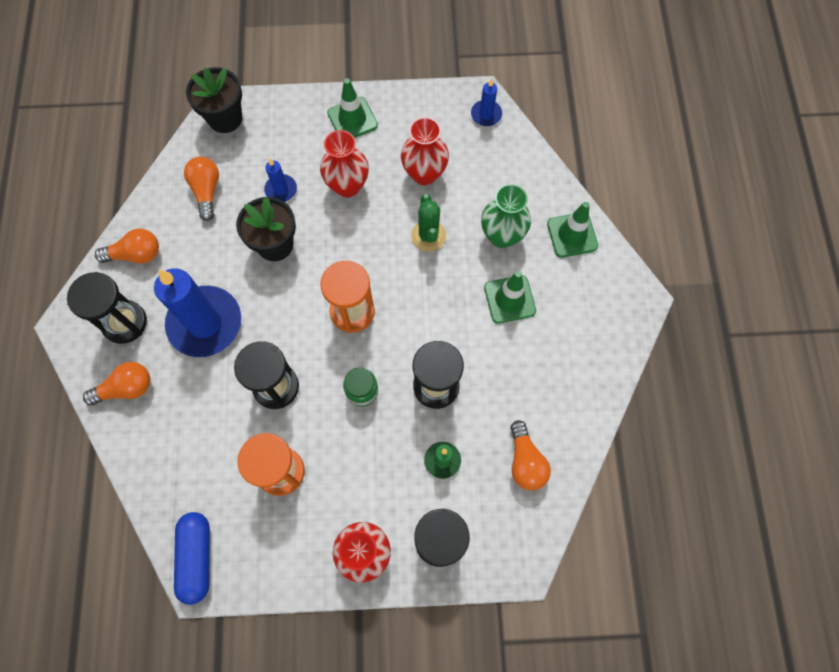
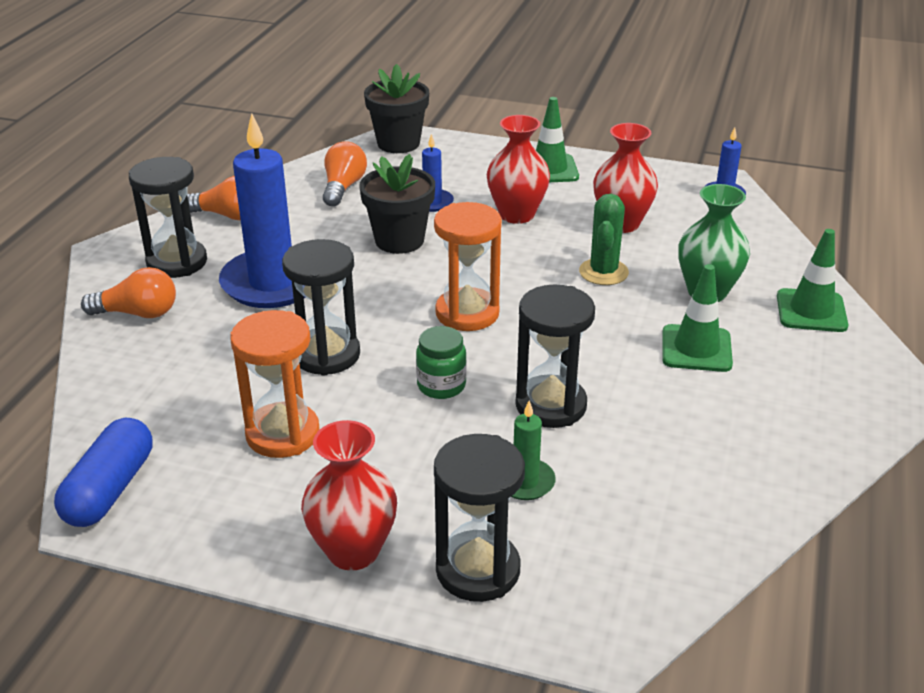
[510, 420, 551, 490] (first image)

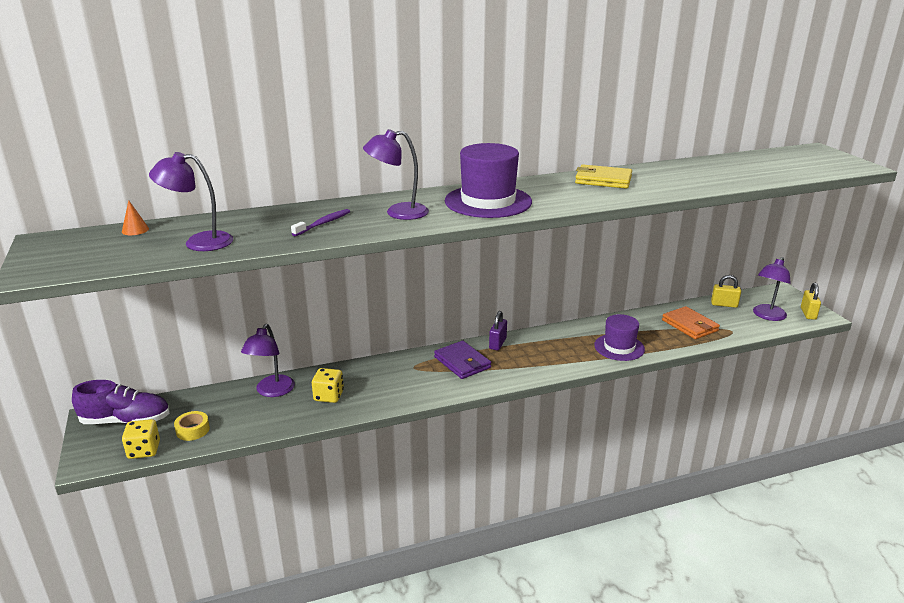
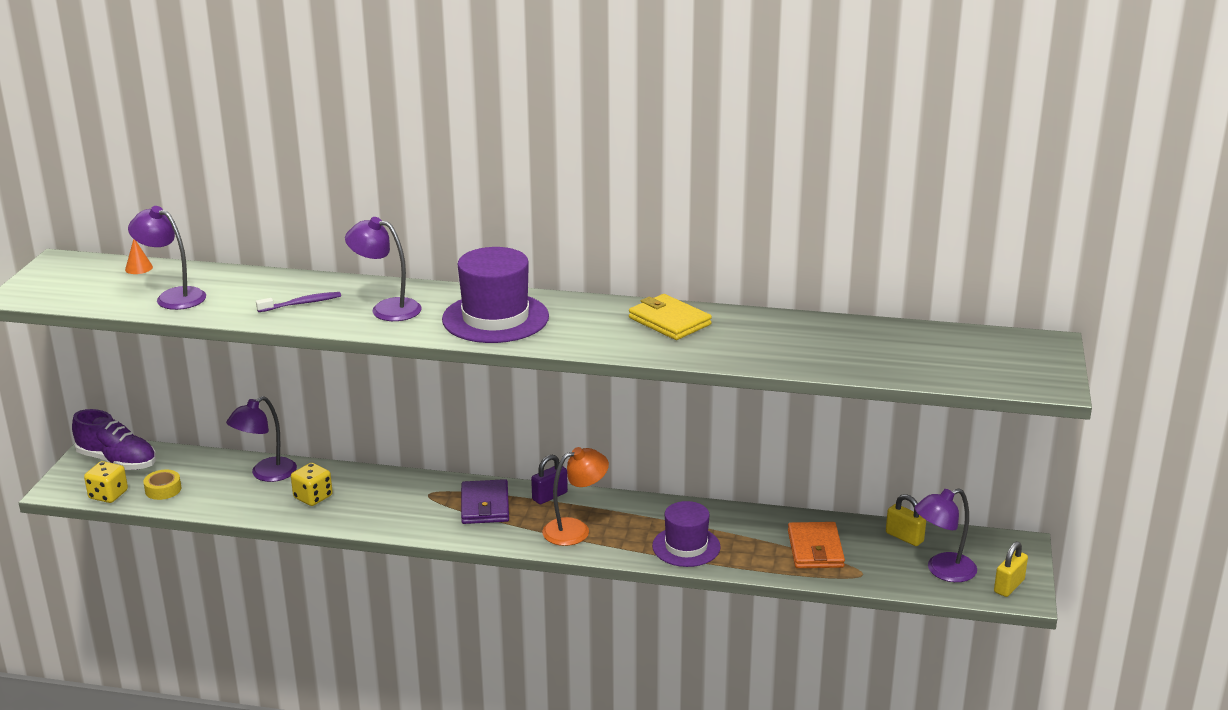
[542, 447, 609, 546]

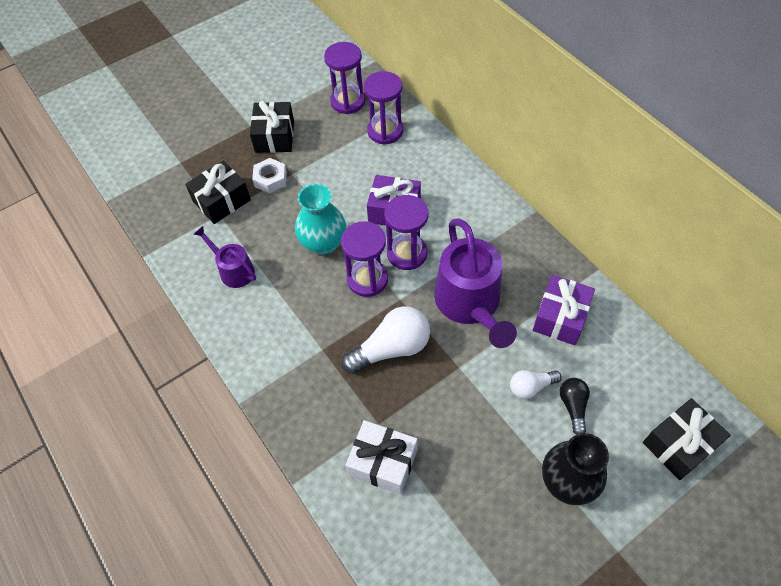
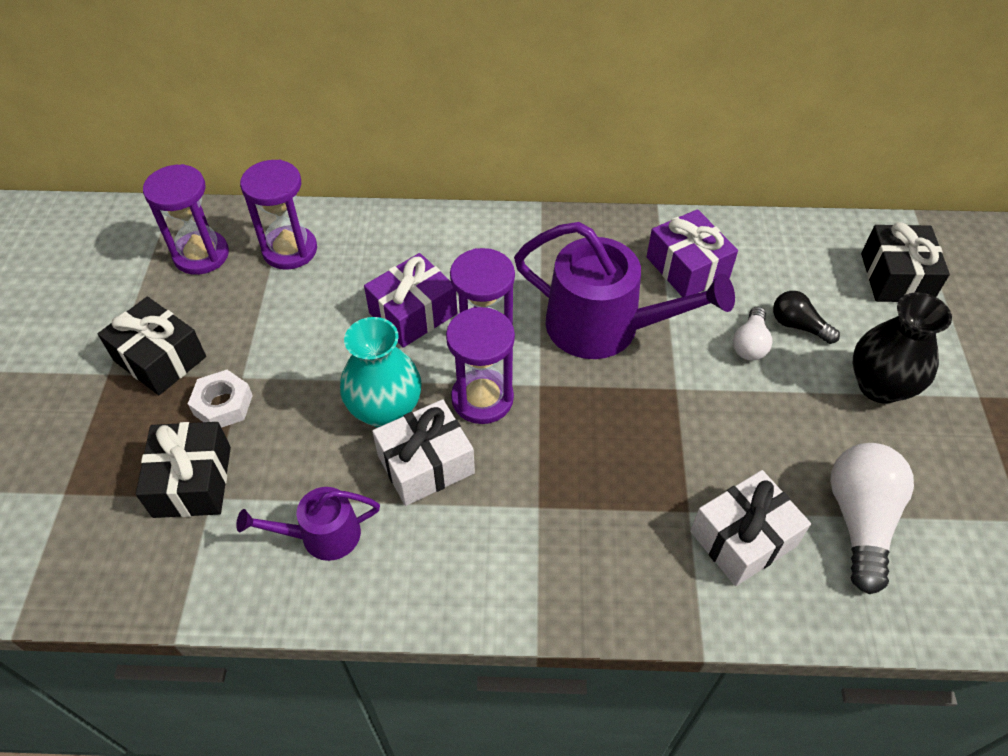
[372, 399, 475, 506]
[830, 443, 914, 594]

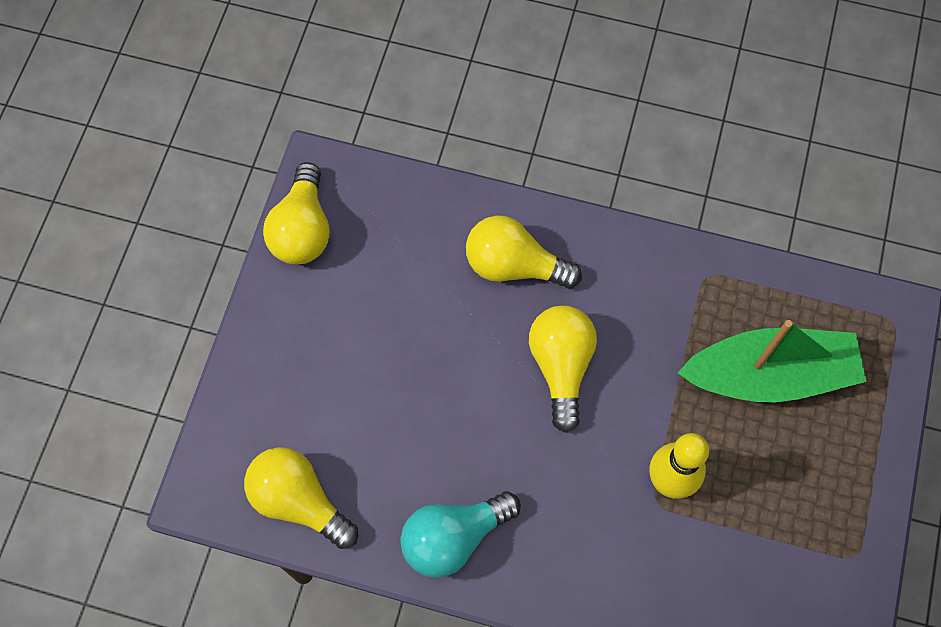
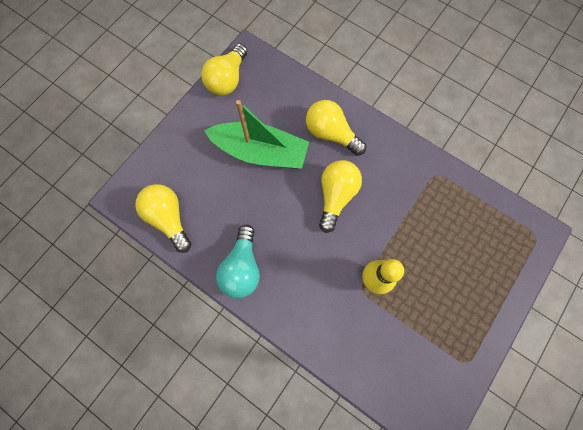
[204, 100, 309, 169]
[216, 224, 260, 299]

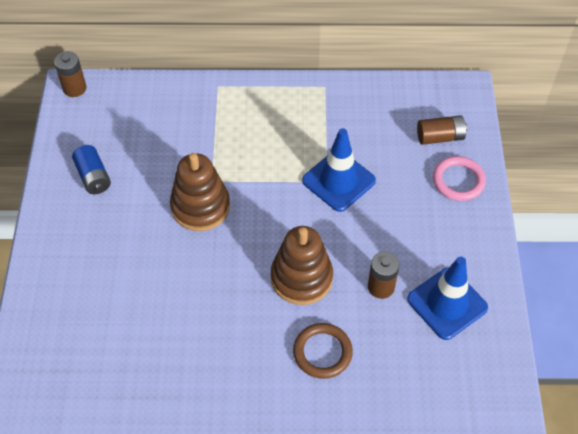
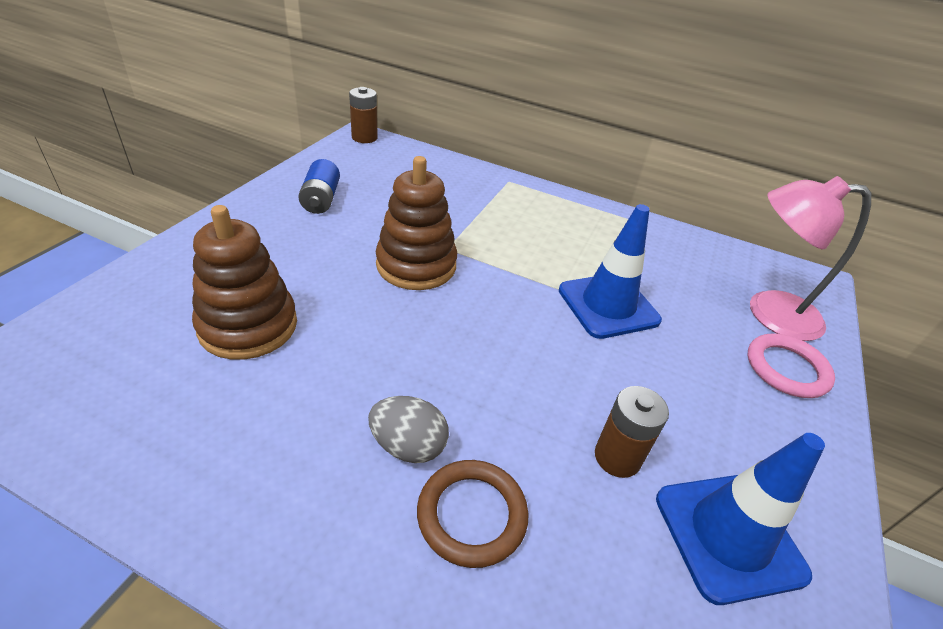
[368, 396, 449, 463]
[192, 205, 297, 360]
[750, 176, 871, 341]

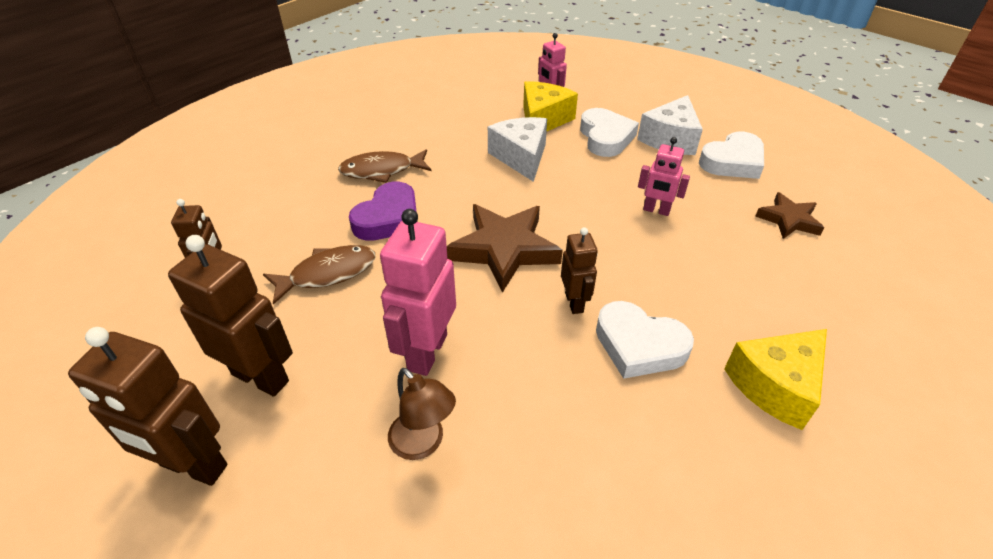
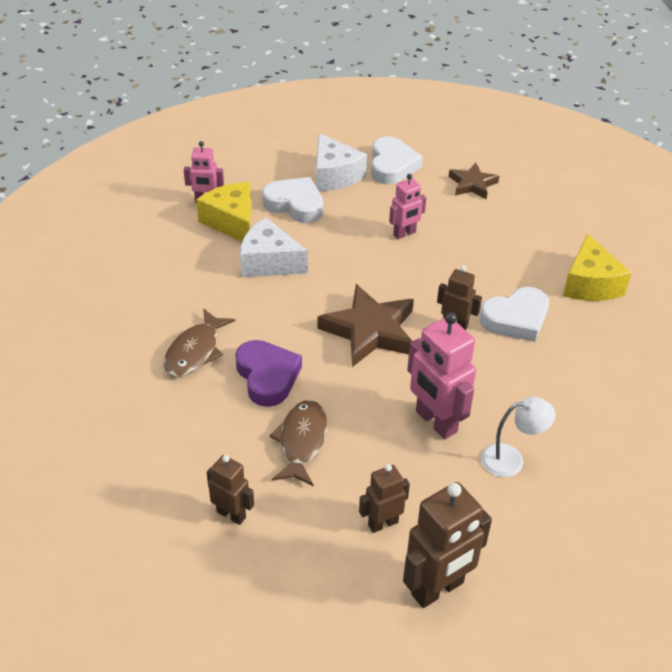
[481, 397, 555, 477]
[359, 464, 410, 533]

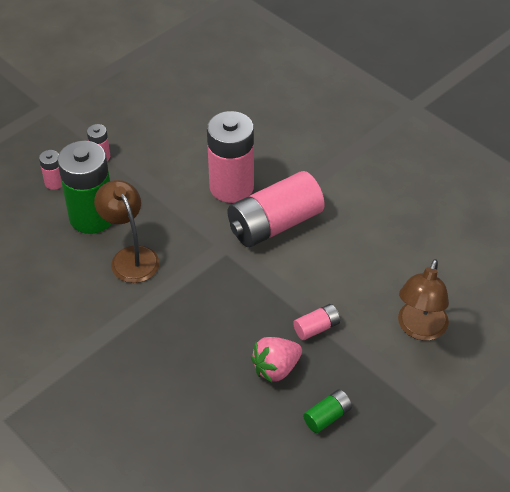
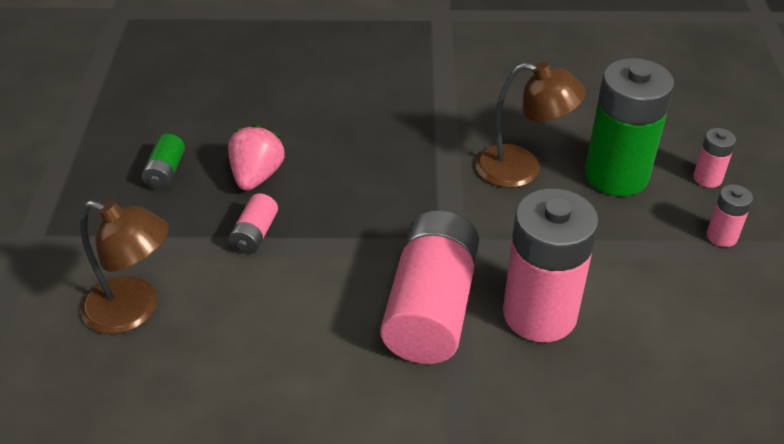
[80, 200, 169, 334]

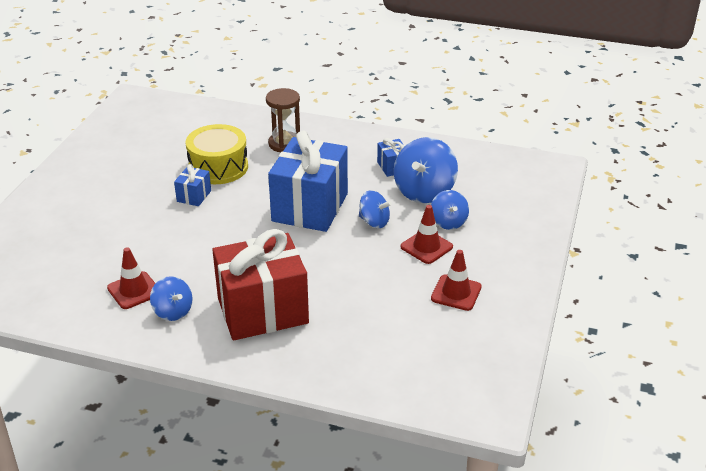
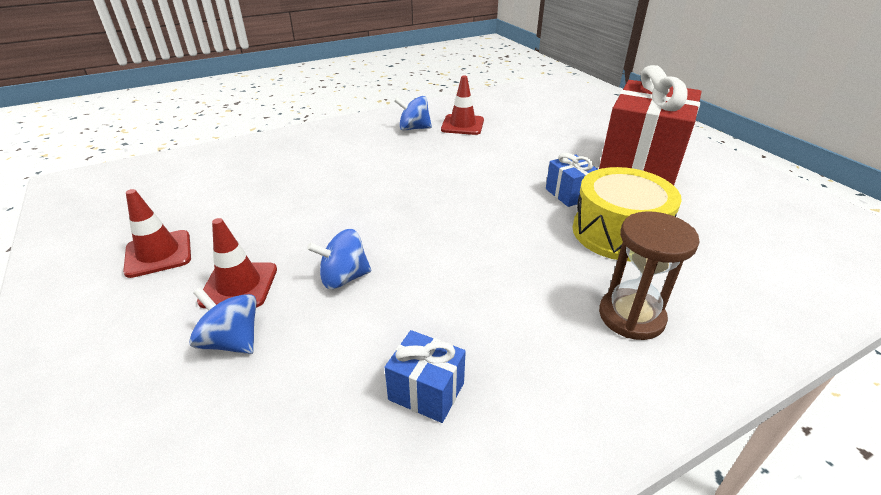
[268, 131, 348, 232] (first image)
[394, 137, 458, 203] (first image)
[599, 65, 701, 185]

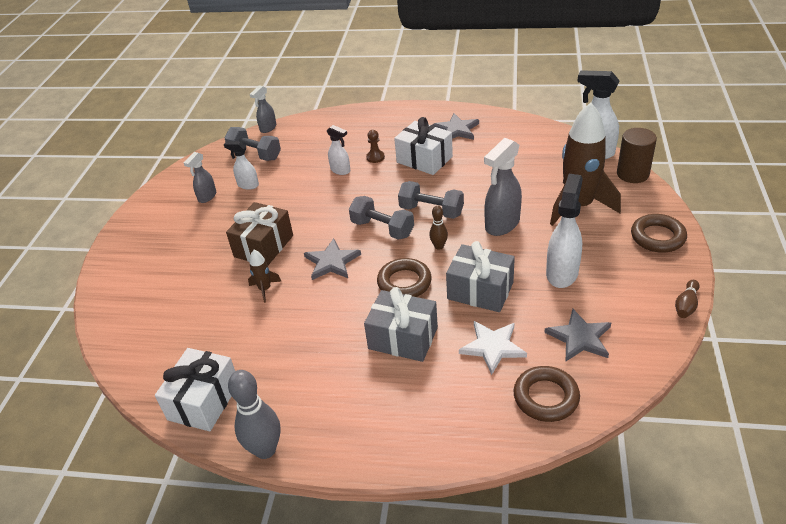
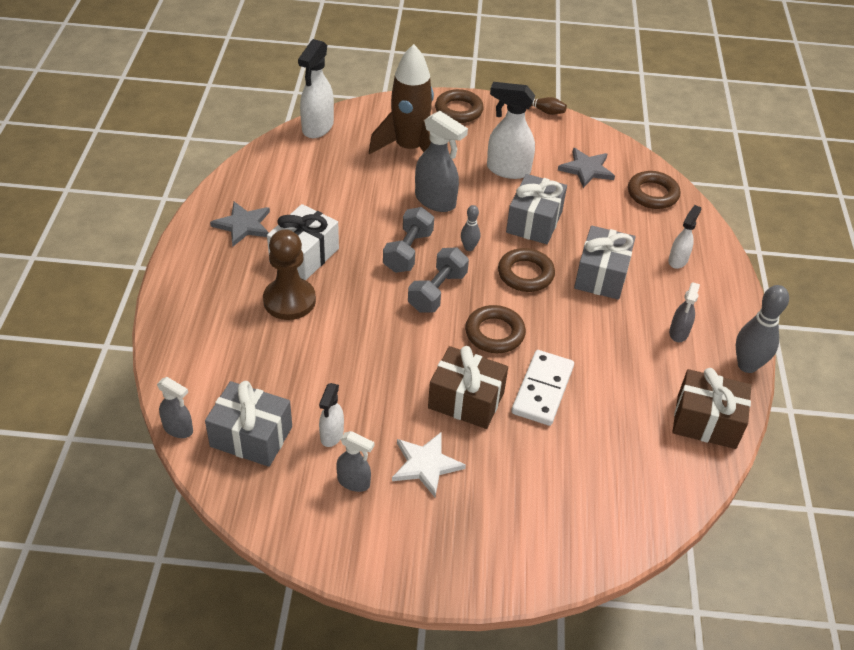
[617, 128, 657, 183] (first image)
[669, 282, 700, 342]
[668, 205, 701, 269]
[392, 433, 466, 497]
[205, 381, 292, 467]
[512, 350, 574, 426]
[465, 305, 526, 353]
[672, 368, 751, 449]
[461, 205, 480, 251]
[263, 229, 316, 320]

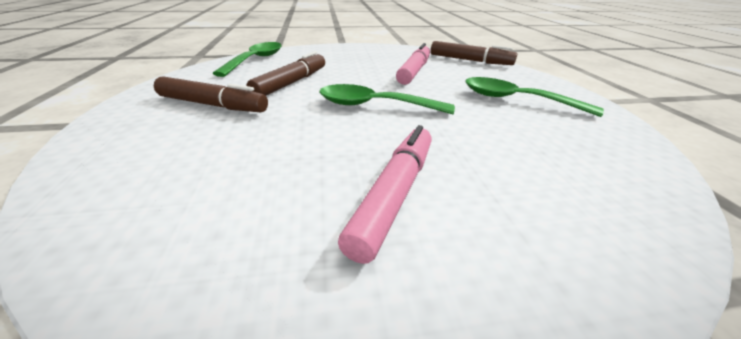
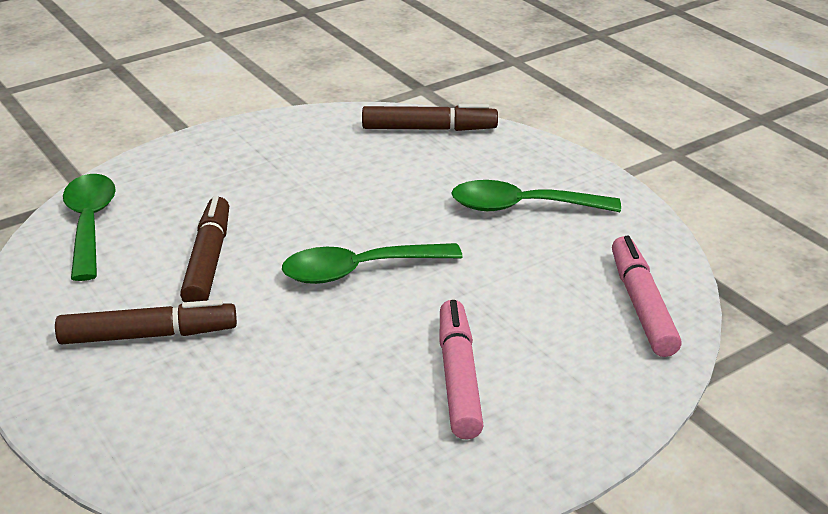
[612, 236, 682, 357]

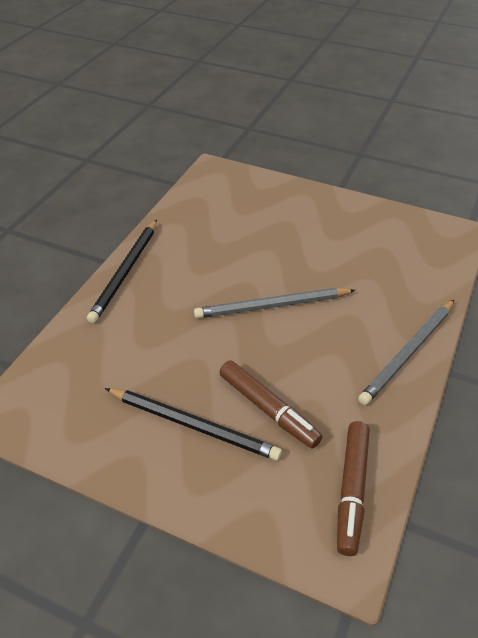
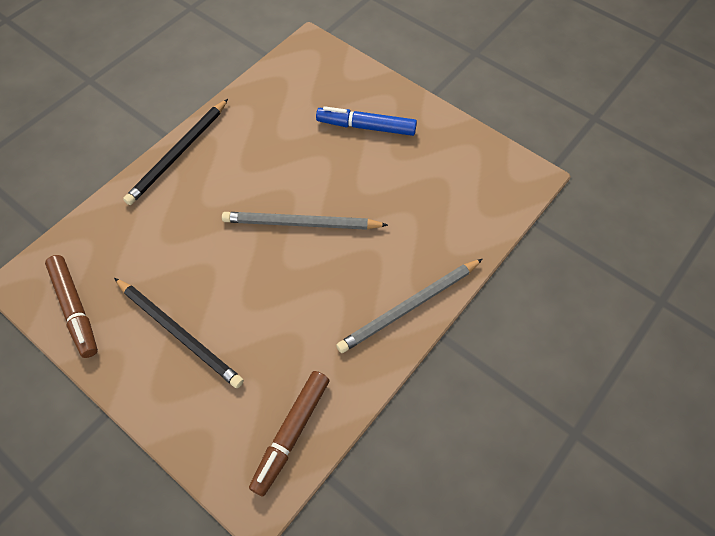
[316, 106, 417, 136]
[45, 255, 98, 358]

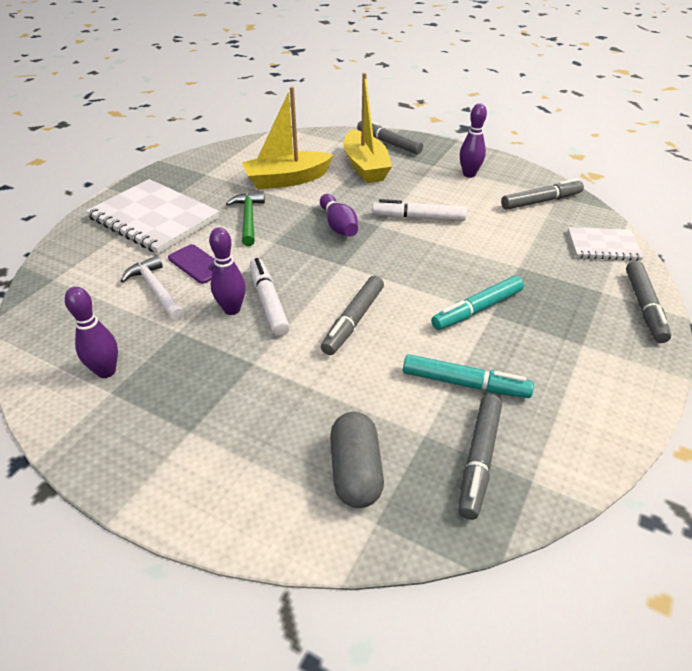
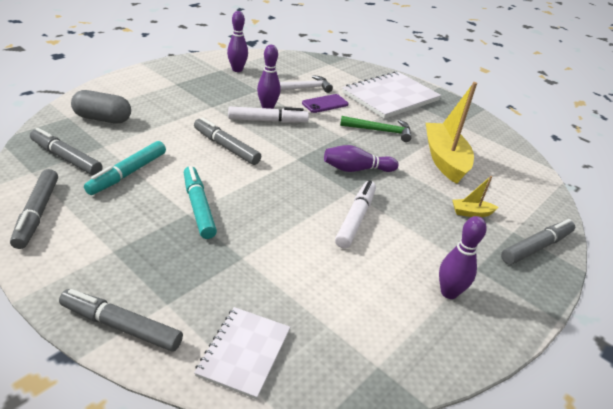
[10, 169, 58, 249]
[452, 176, 499, 217]

